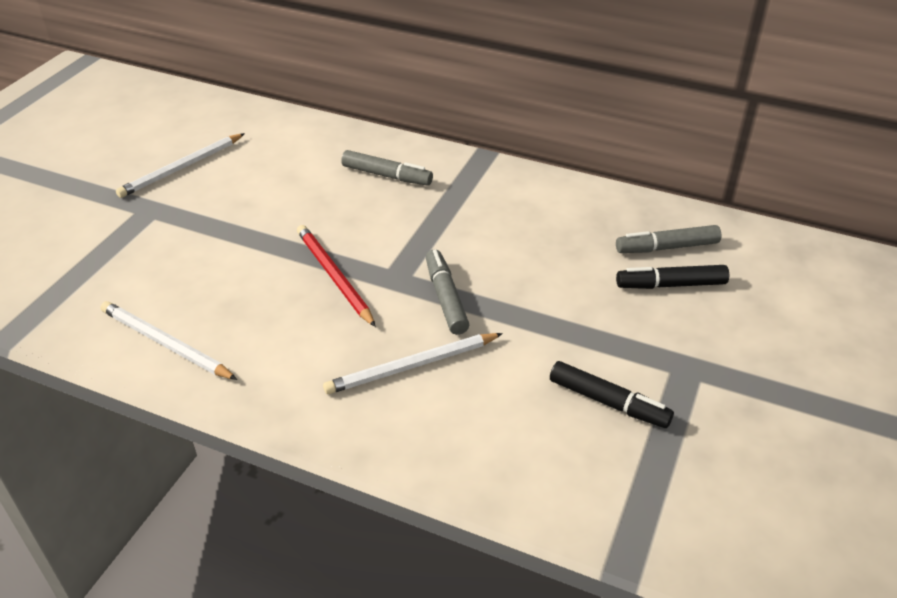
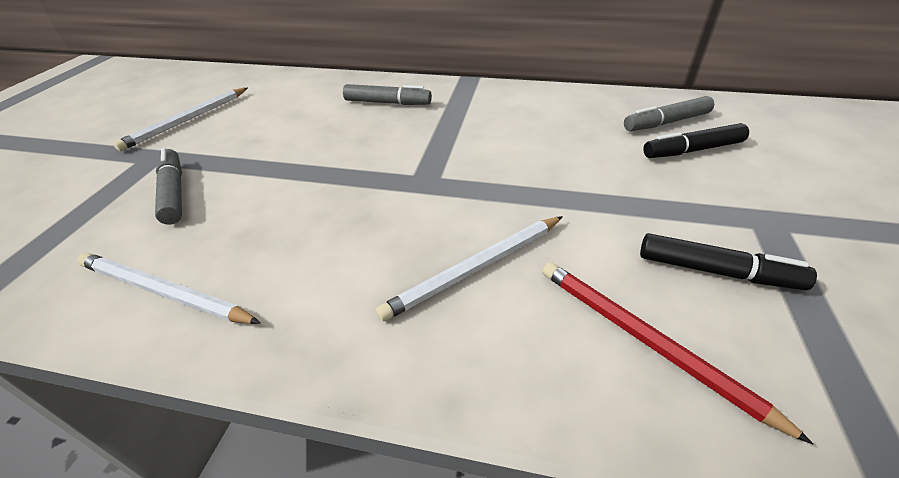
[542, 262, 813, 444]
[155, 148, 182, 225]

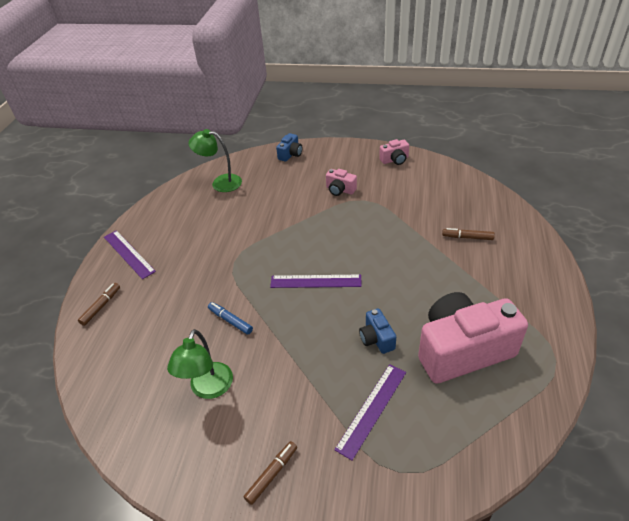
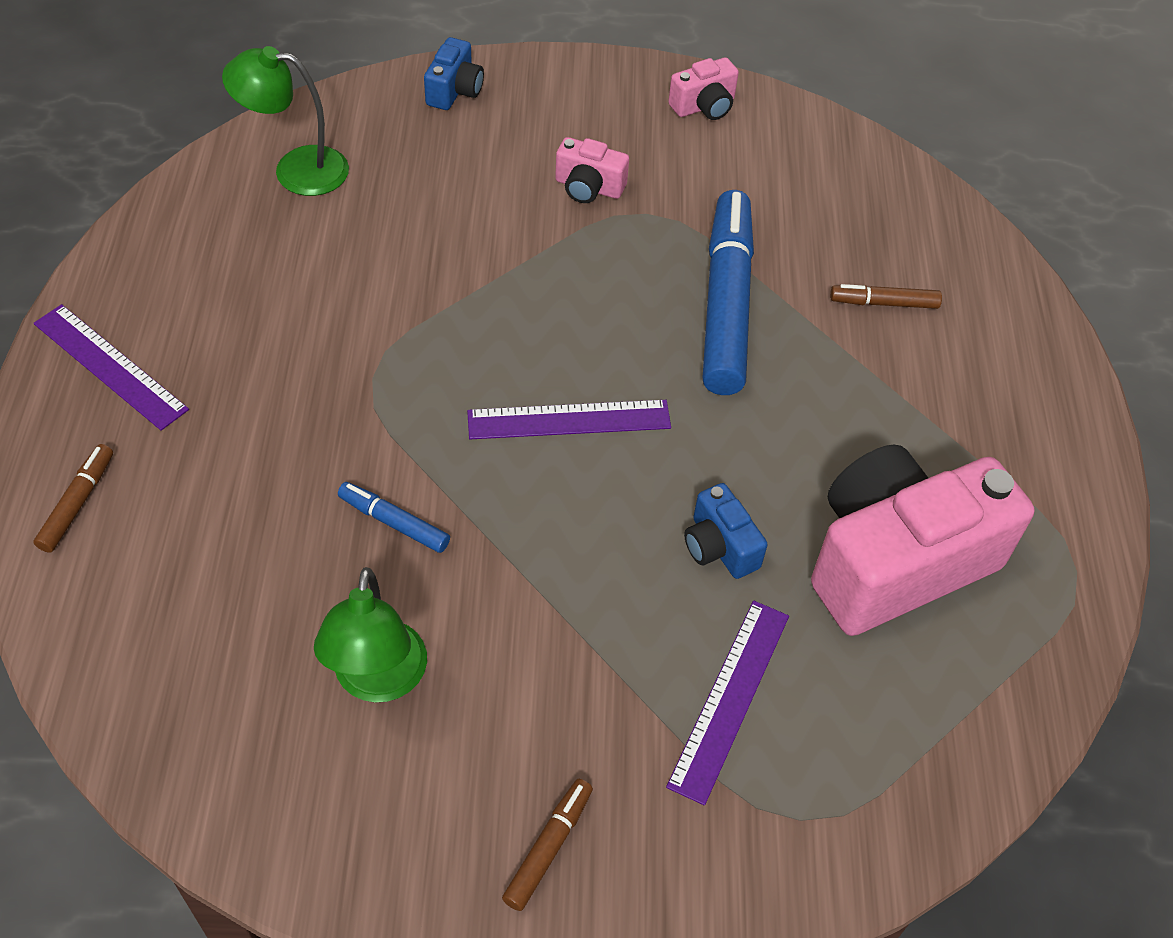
[702, 190, 754, 395]

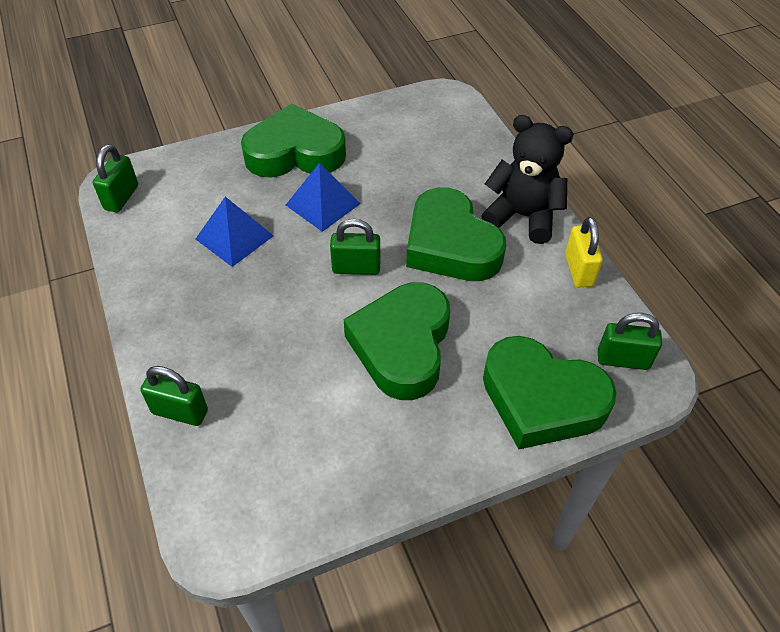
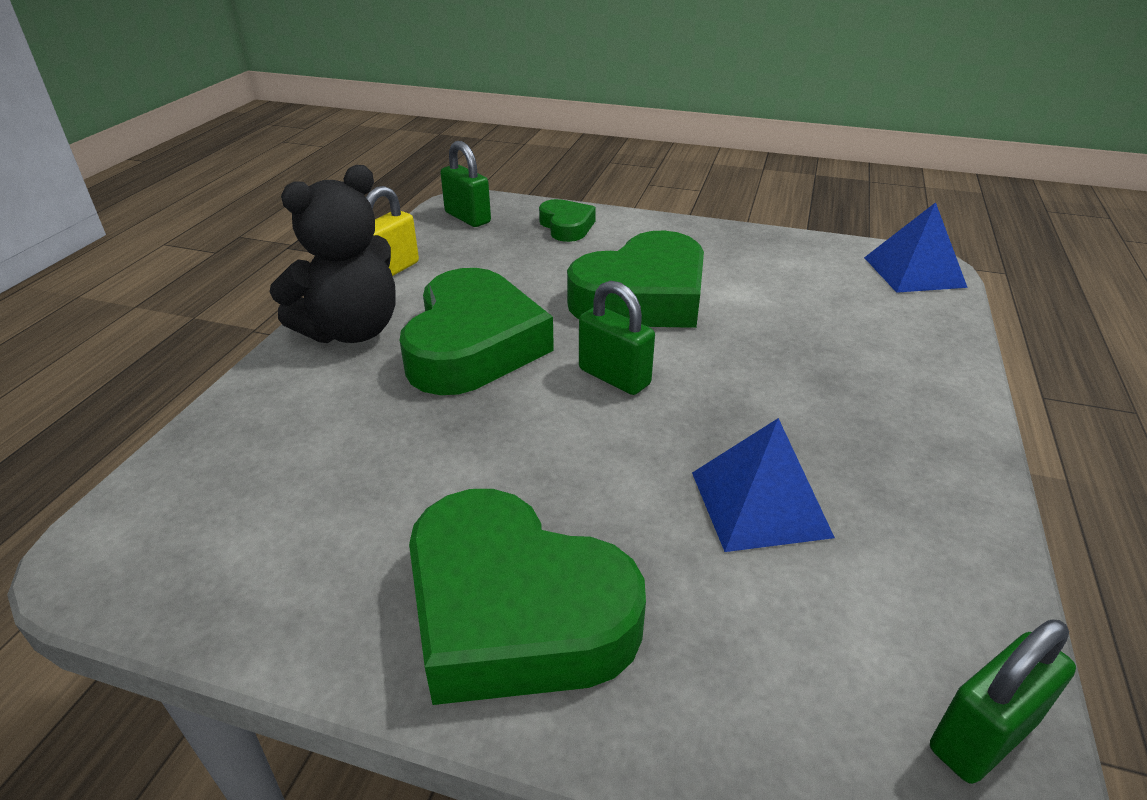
[140, 366, 208, 426] (first image)
[864, 202, 968, 293]
[270, 165, 396, 343]
[539, 199, 596, 242]

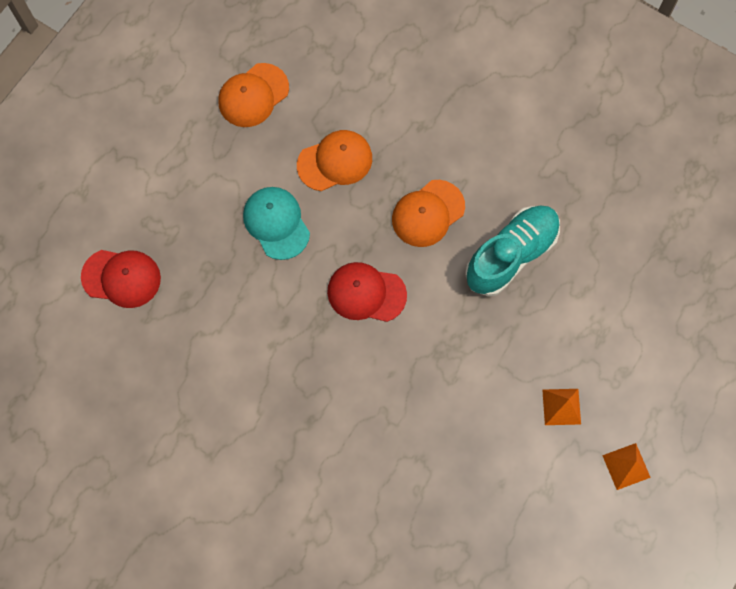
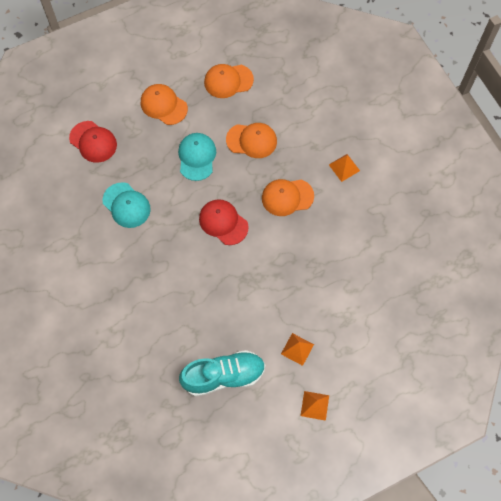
[103, 182, 151, 228]
[141, 84, 188, 125]
[329, 154, 360, 182]
[179, 350, 265, 397]

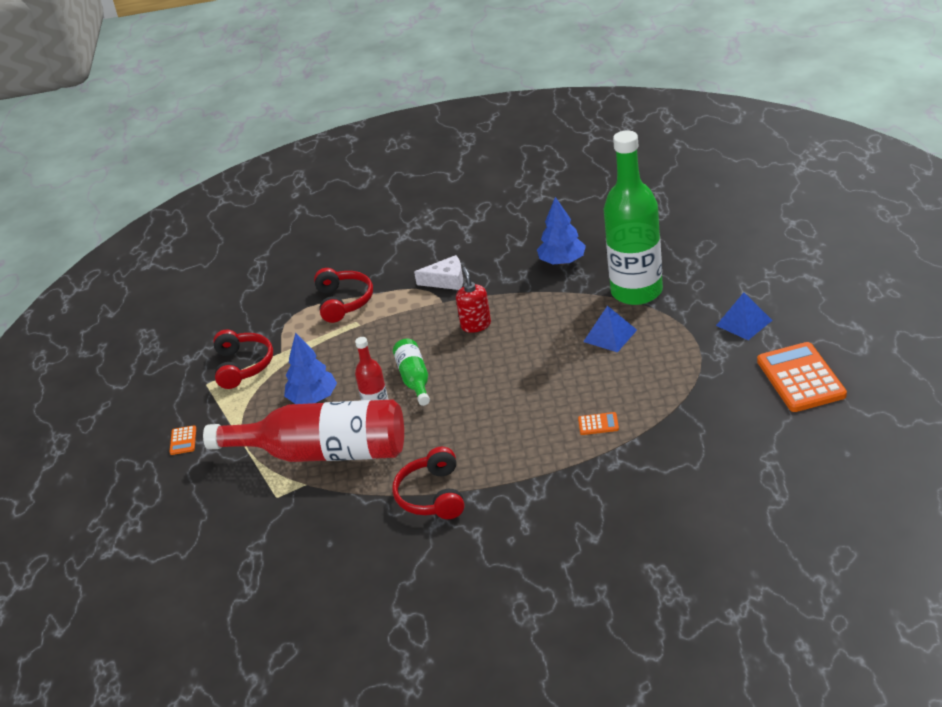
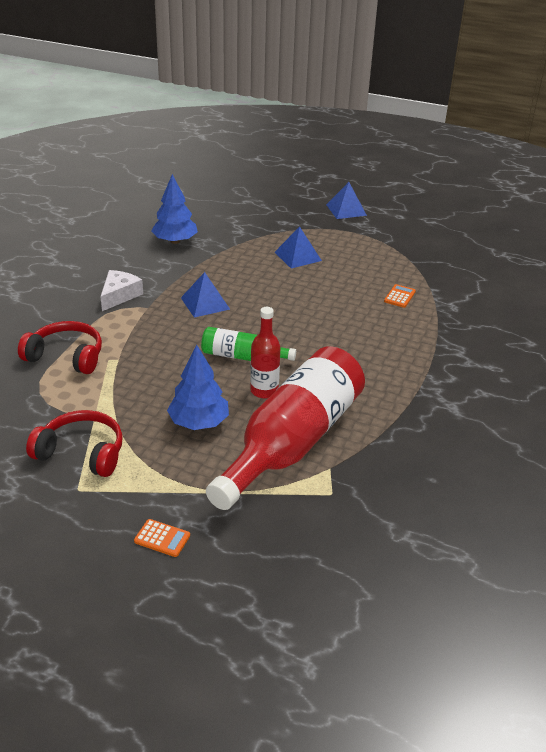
[392, 447, 464, 519] (first image)
[604, 130, 663, 305] (first image)
[757, 342, 847, 412] (first image)
[181, 272, 230, 318]

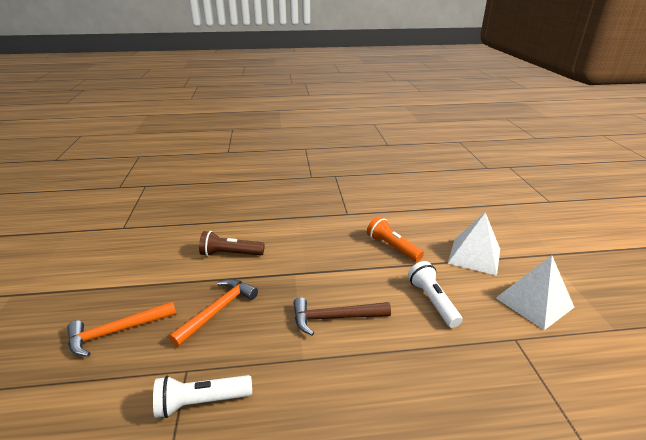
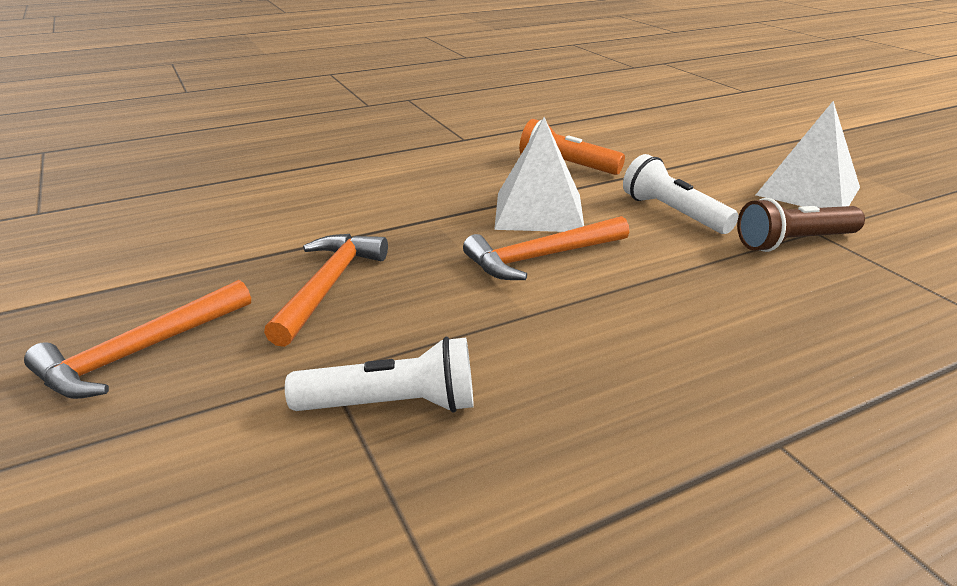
[737, 198, 865, 252]
[494, 117, 584, 232]
[463, 216, 629, 280]
[285, 337, 474, 413]

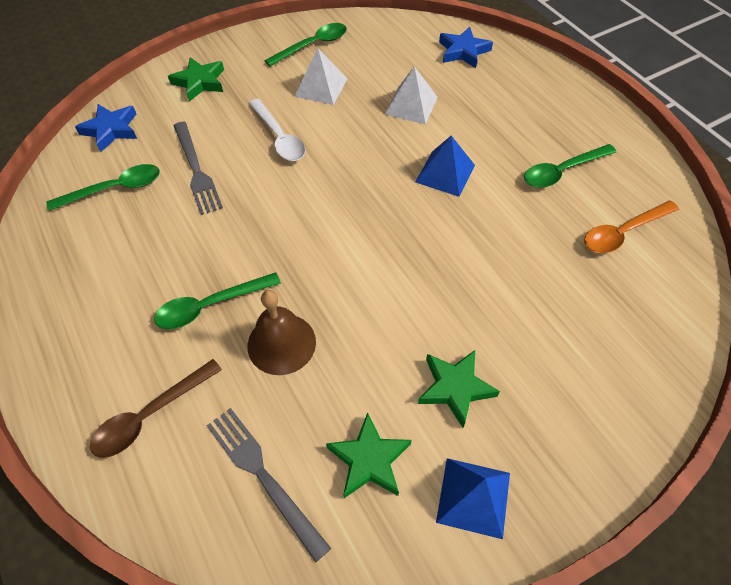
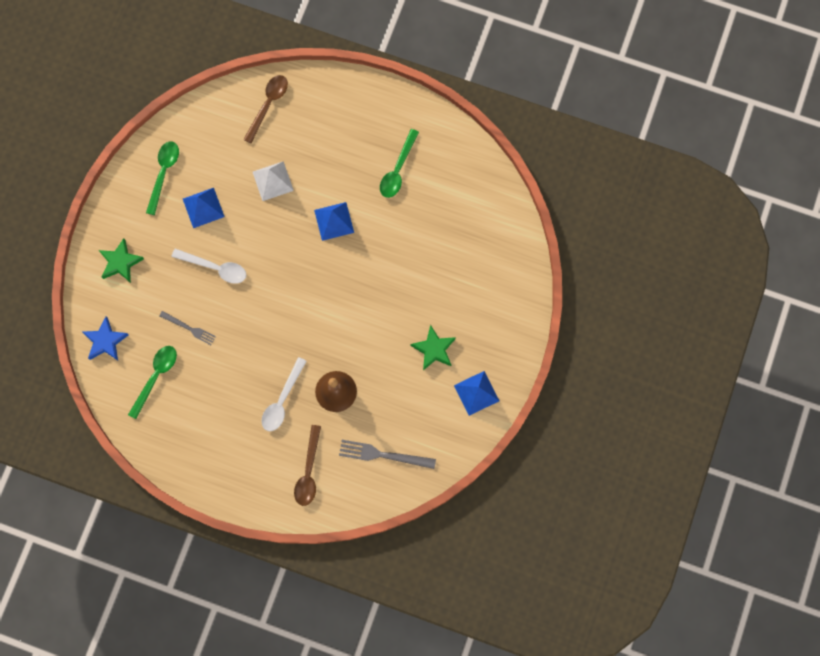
[326, 412, 412, 498] (first image)
[584, 200, 679, 253] (first image)
[243, 75, 288, 143]
[261, 357, 307, 431]
[183, 188, 225, 228]
[159, 311, 216, 345]

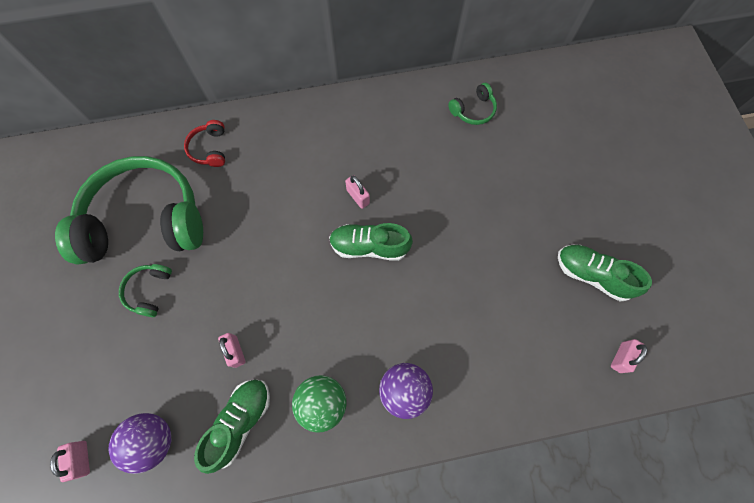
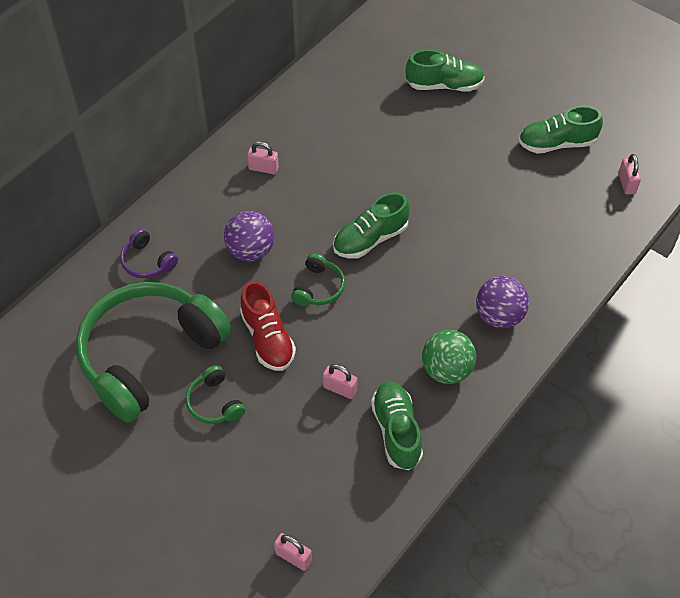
[240, 281, 296, 371]
[406, 49, 485, 91]
[224, 211, 274, 261]
[247, 141, 279, 174]
[291, 253, 345, 306]
[120, 228, 178, 278]

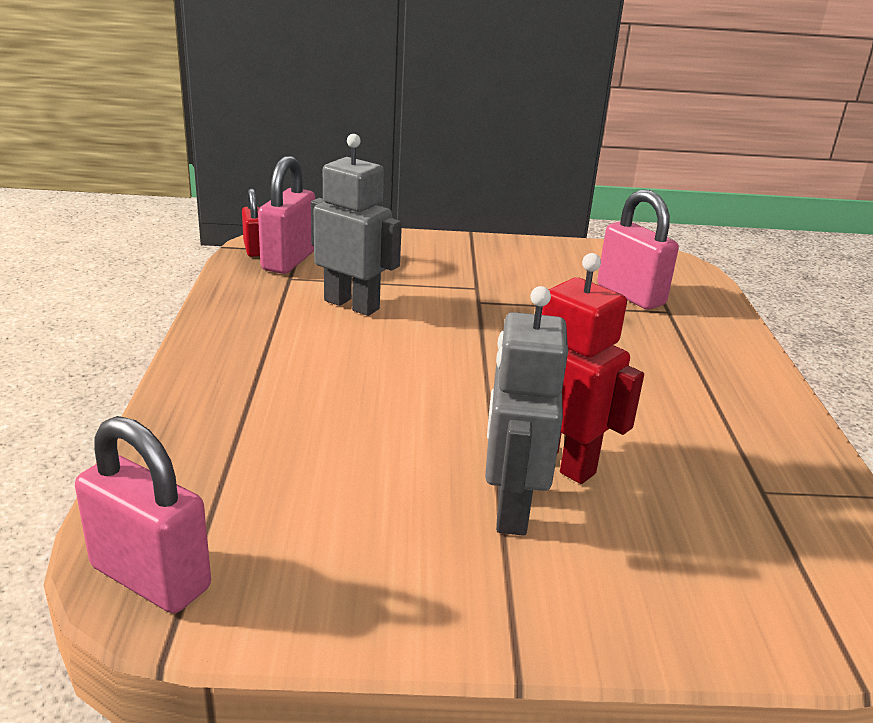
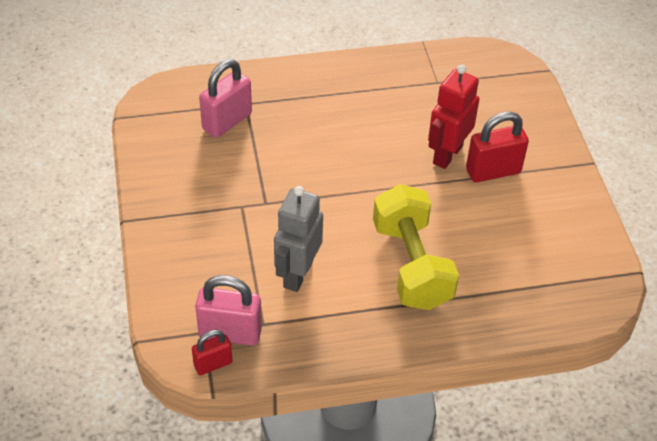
[75, 416, 211, 613] (first image)
[373, 184, 459, 310]
[466, 111, 529, 182]

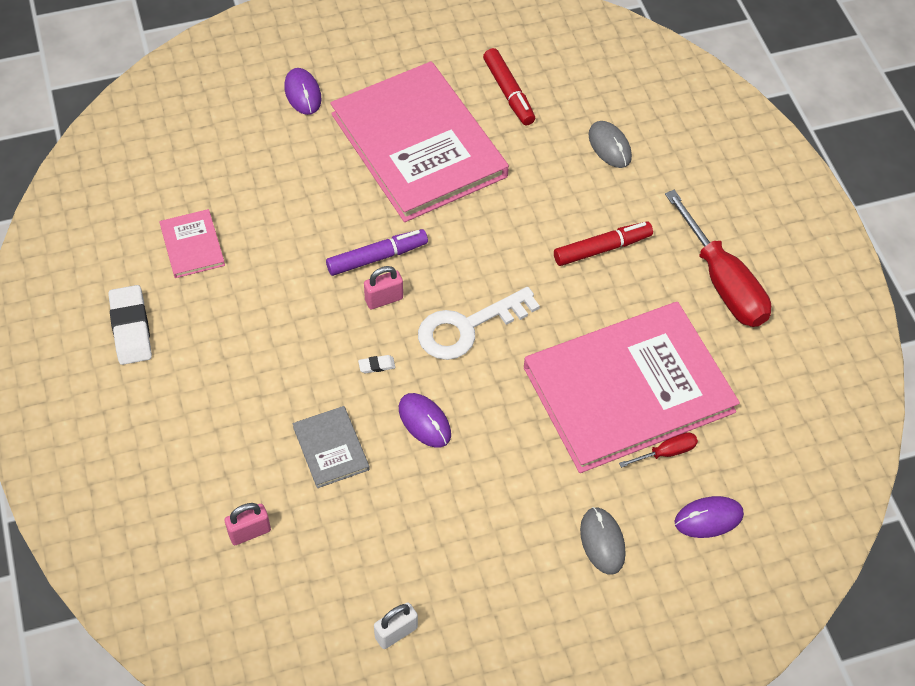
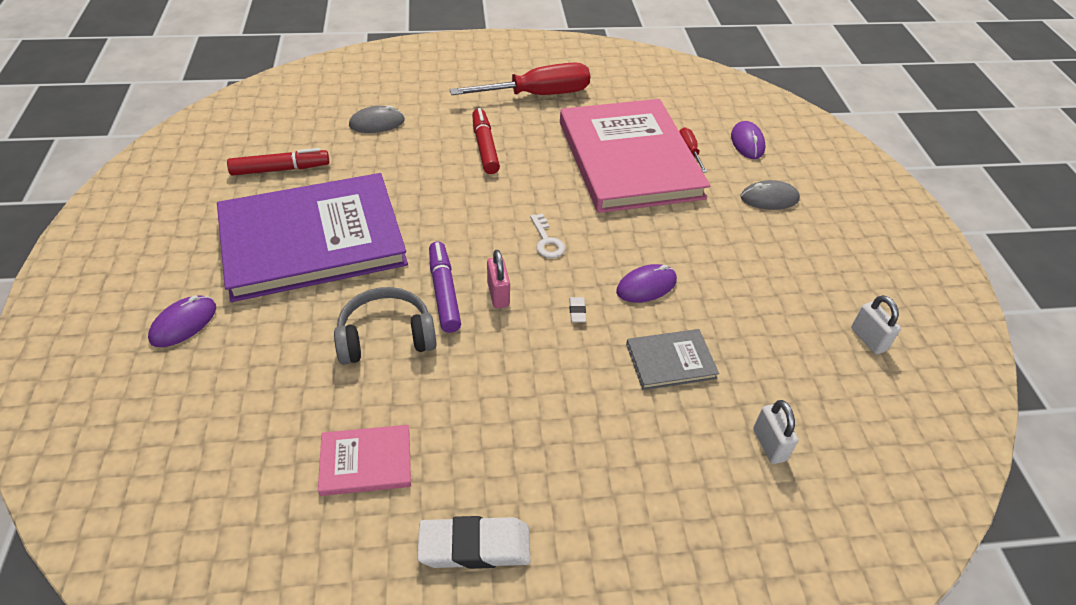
[334, 287, 437, 365]
[753, 400, 799, 464]
[217, 173, 408, 302]
[148, 295, 216, 347]
[530, 214, 565, 258]

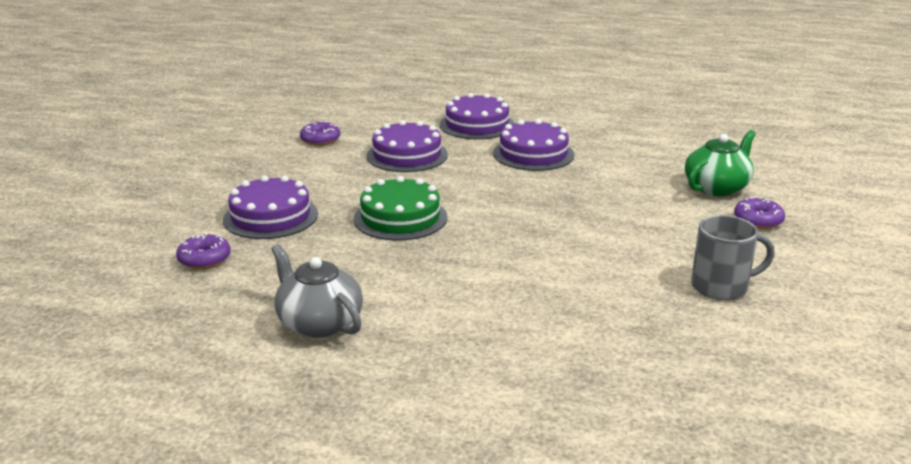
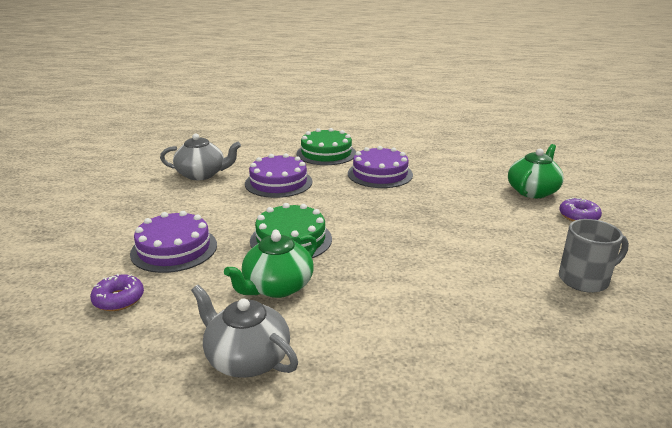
[224, 232, 317, 298]
[160, 134, 241, 180]
[297, 128, 356, 165]

